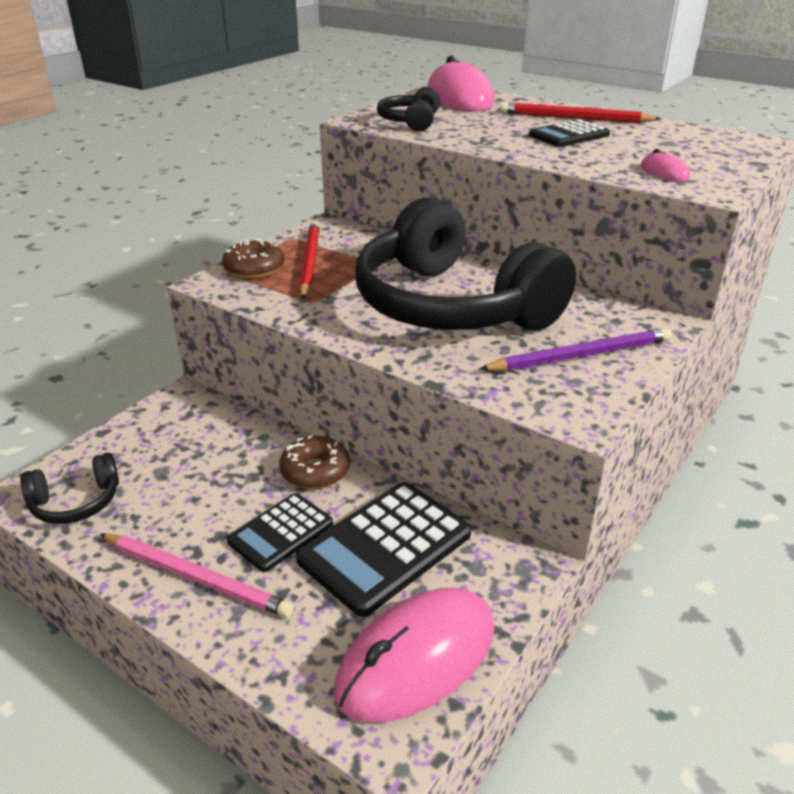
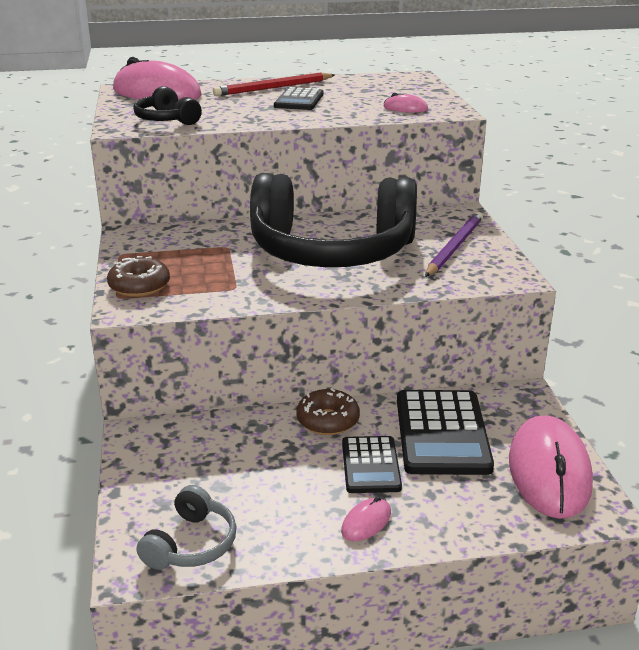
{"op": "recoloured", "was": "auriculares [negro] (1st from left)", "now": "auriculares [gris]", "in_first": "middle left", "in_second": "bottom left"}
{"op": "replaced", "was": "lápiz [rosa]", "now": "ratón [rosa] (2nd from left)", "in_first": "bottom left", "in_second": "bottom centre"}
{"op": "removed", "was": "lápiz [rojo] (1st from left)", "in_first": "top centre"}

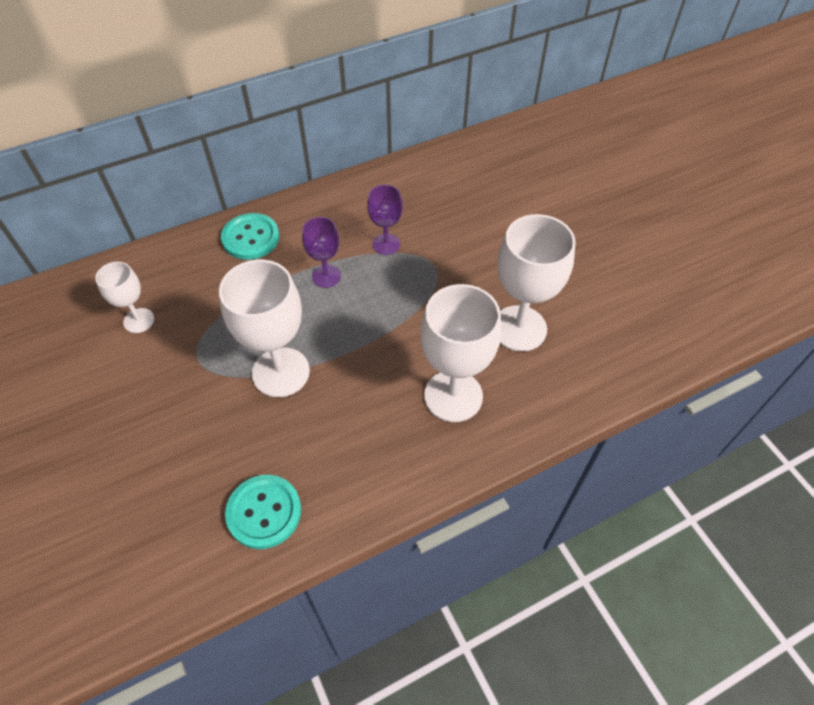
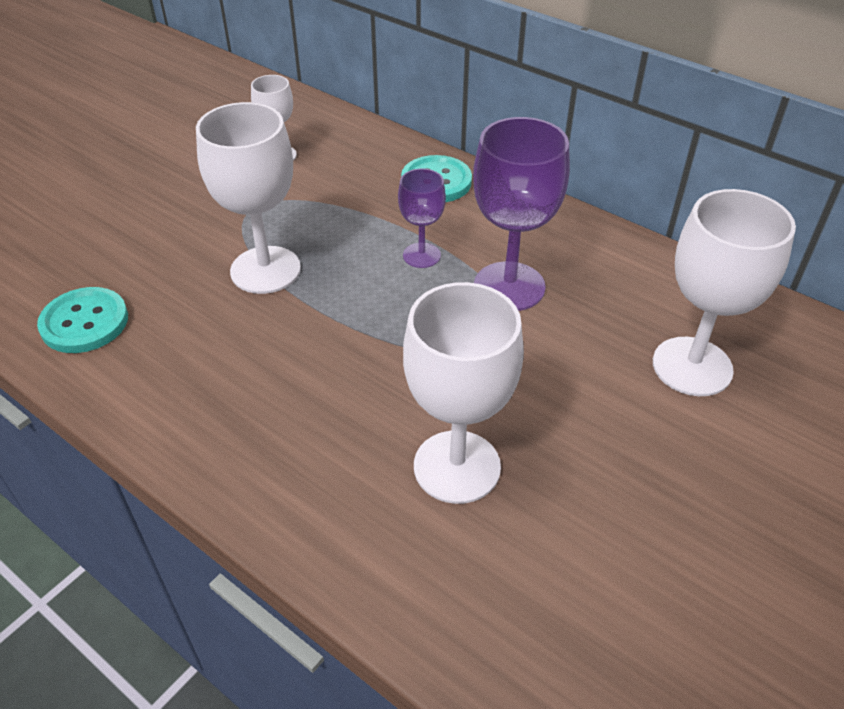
{"op": "resized", "was": "copa [morado] (2nd from left)", "in_first": "top centre", "in_second": "top centre", "ratio": 1.81}
{"op": "moved", "was": "copa [blanco] (3rd from left in the first image)", "now": "copa [blanco] (4th from left)", "in_first": "centre", "in_second": "middle right"}

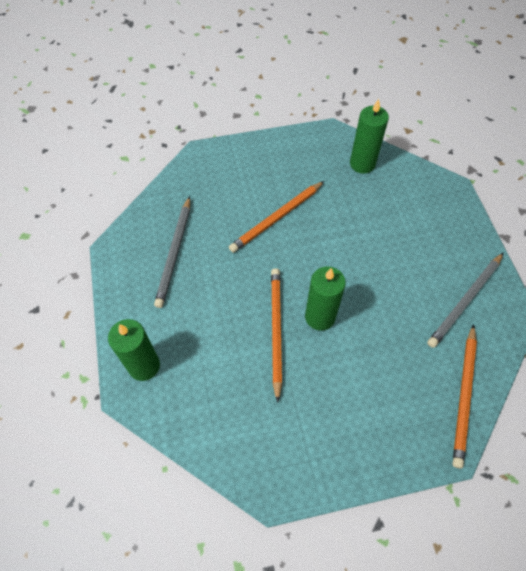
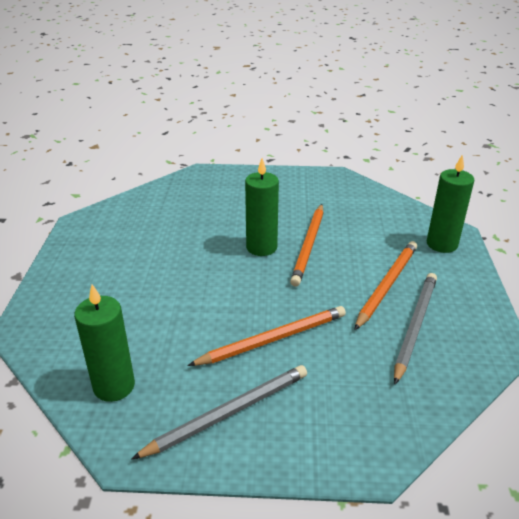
{"op": "moved", "was": "lápiz [gris] (2nd from left in the first image)", "now": "lápiz [gris] (1st from left)", "in_first": "middle right", "in_second": "bottom centre"}
{"op": "moved", "was": "lápiz [naranja] (3rd from left)", "in_first": "bottom right", "in_second": "middle right"}

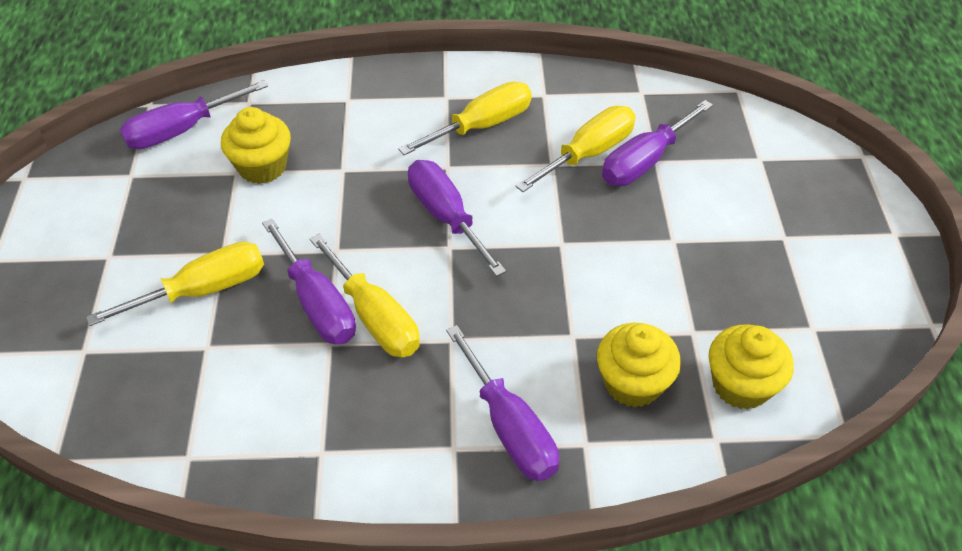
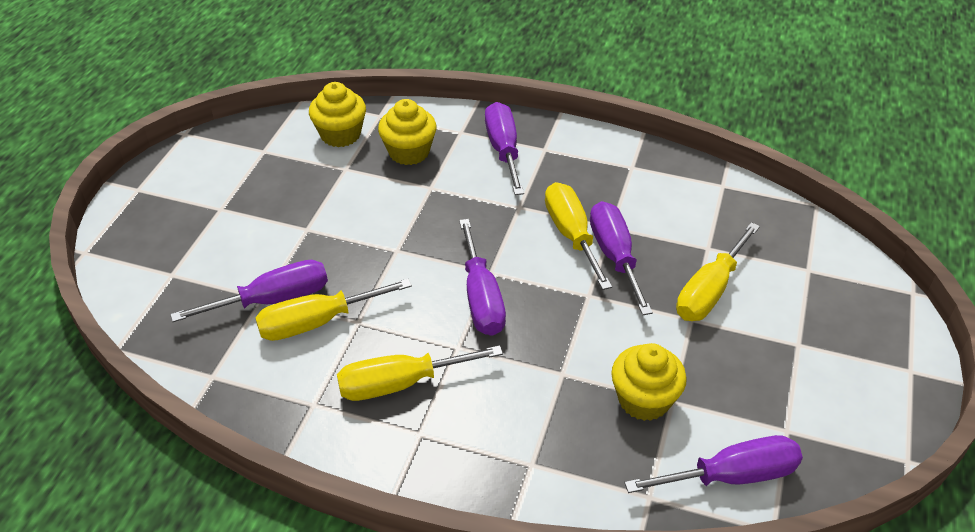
{"op": "turned", "was": "destornillador [amarillo] (1st from left in the first image)", "in_first": "middle left", "in_second": "middle right", "clockwise": -45}

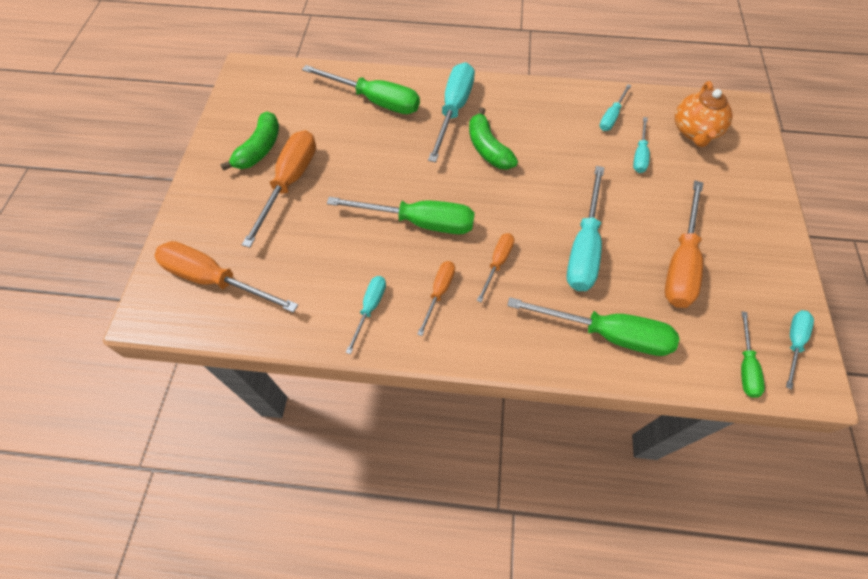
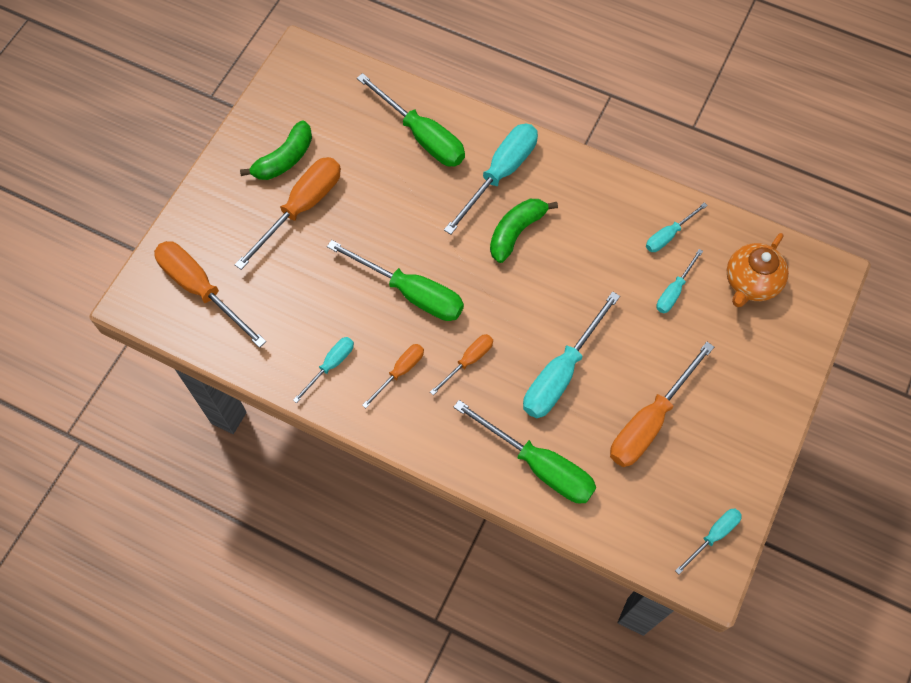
{"op": "turned", "was": "plátano [verde] (2nd from left)", "in_first": "top centre", "in_second": "centre", "clockwise": 45}
{"op": "removed", "was": "destornillador [verde] (4th from left)", "in_first": "middle right"}

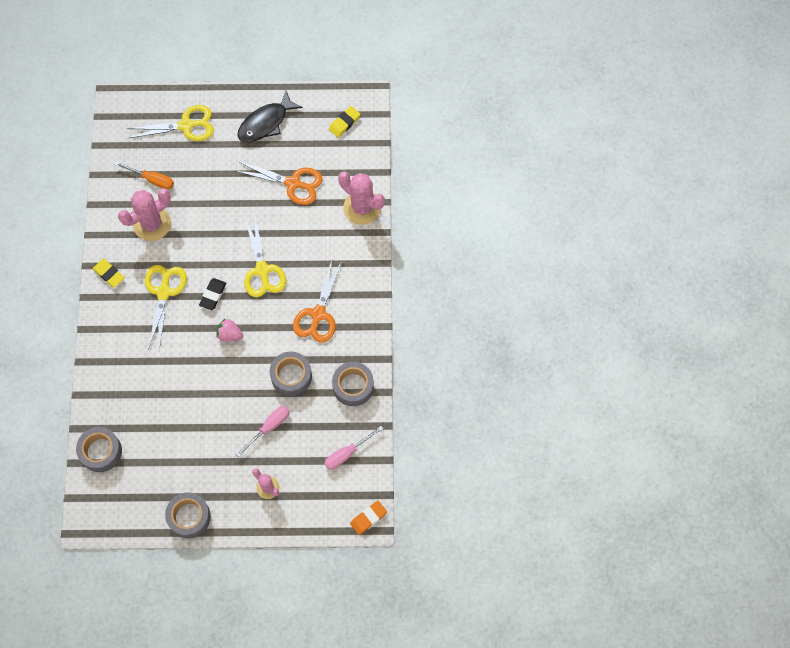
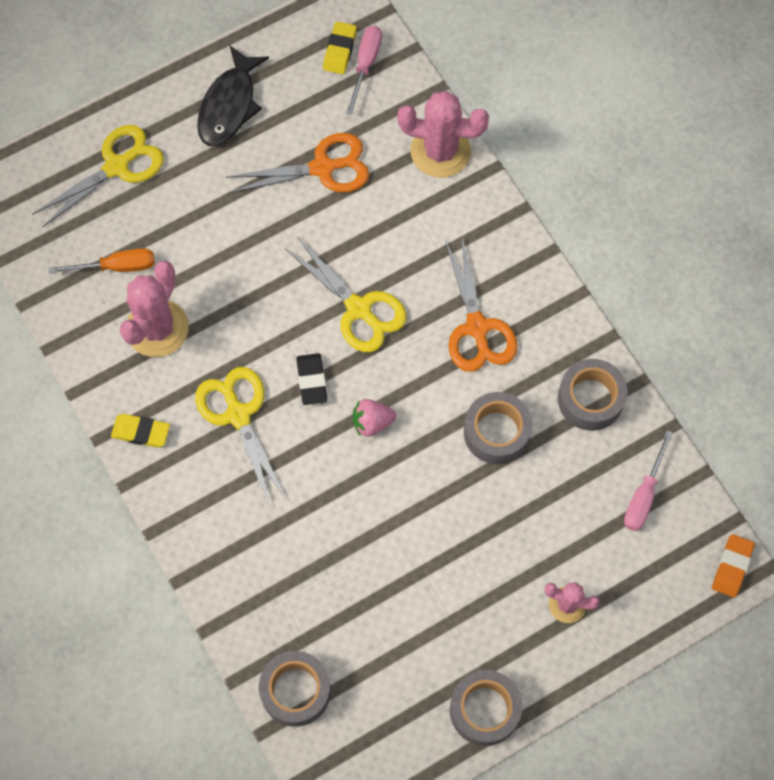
{"op": "moved", "was": "destornillador [rosa] (1st from left)", "in_first": "middle left", "in_second": "top centre"}

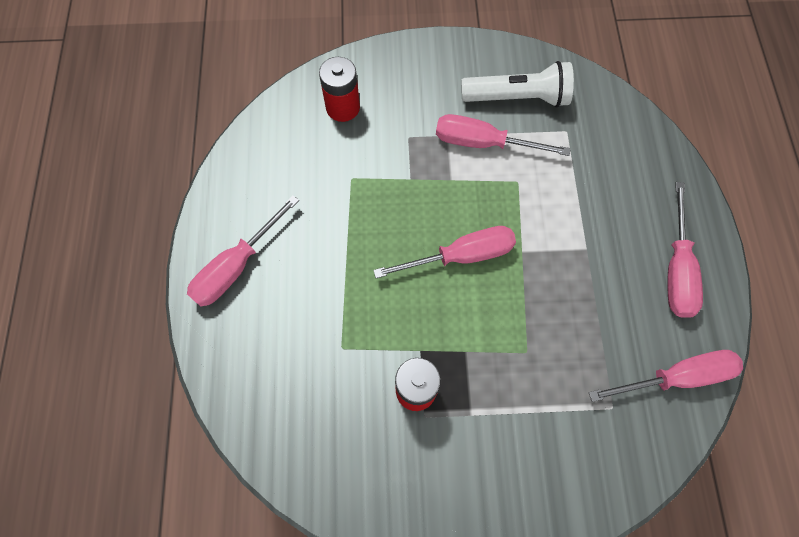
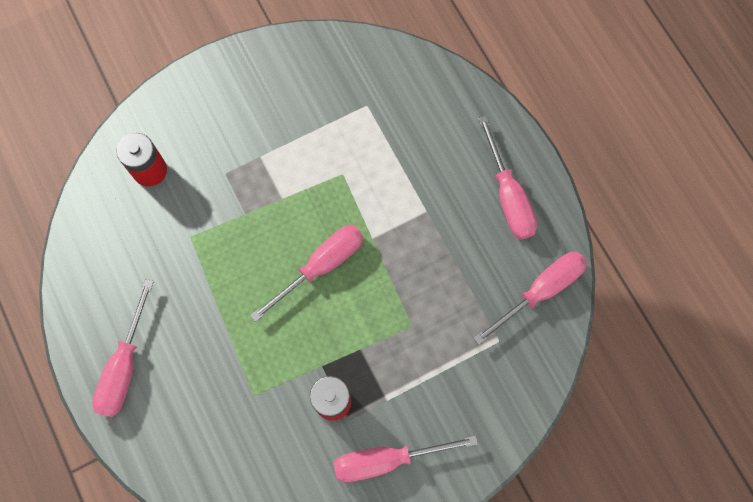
{"op": "moved", "was": "destornillador [rosa] (3rd from left)", "in_first": "top centre", "in_second": "bottom centre"}
{"op": "removed", "was": "lámpara de mano [blanco]", "in_first": "top centre"}

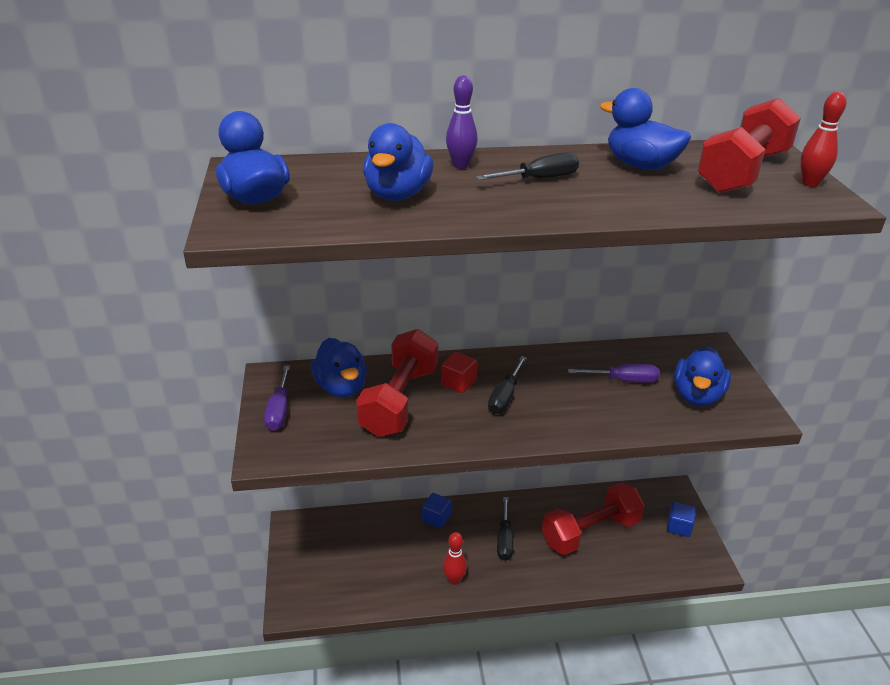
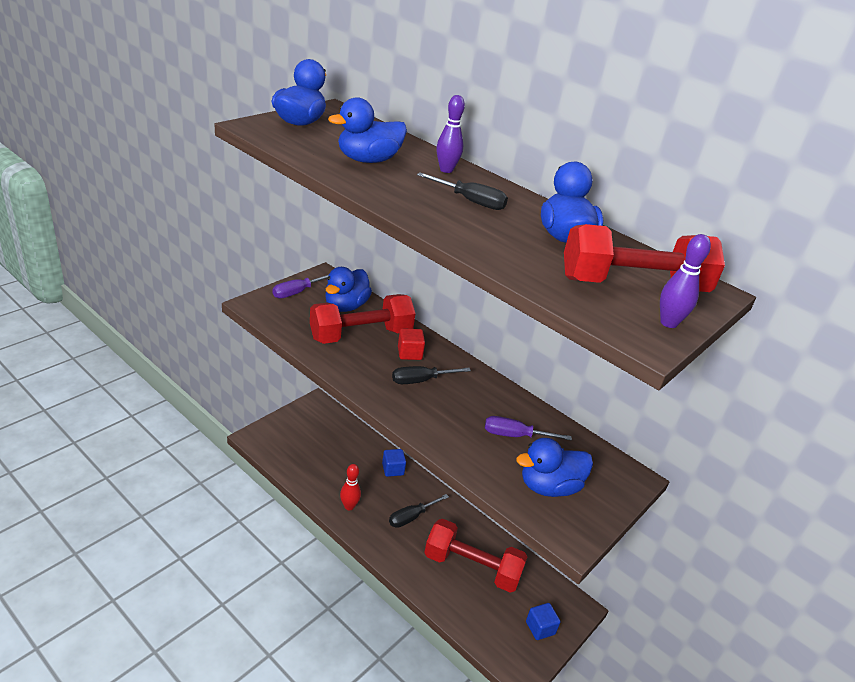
{"op": "turned", "was": "destornillador [morado] (2nd from left)", "in_first": "middle right", "in_second": "centre", "clockwise": 135}
{"op": "recoloured", "was": "bolo [rojo] (2nd from left)", "now": "bolo [morado] (2nd from left)", "in_first": "top right", "in_second": "middle right"}

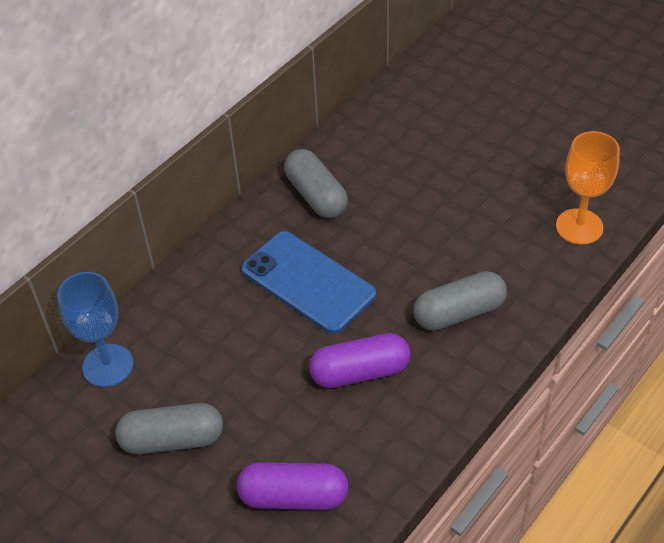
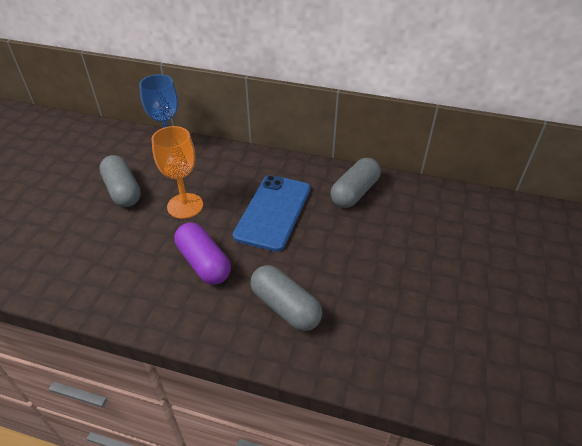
{"op": "moved", "was": "copa [naranja]", "in_first": "middle right", "in_second": "middle left"}
{"op": "removed", "was": "cápsula [morado] (1st from left)", "in_first": "bottom centre"}

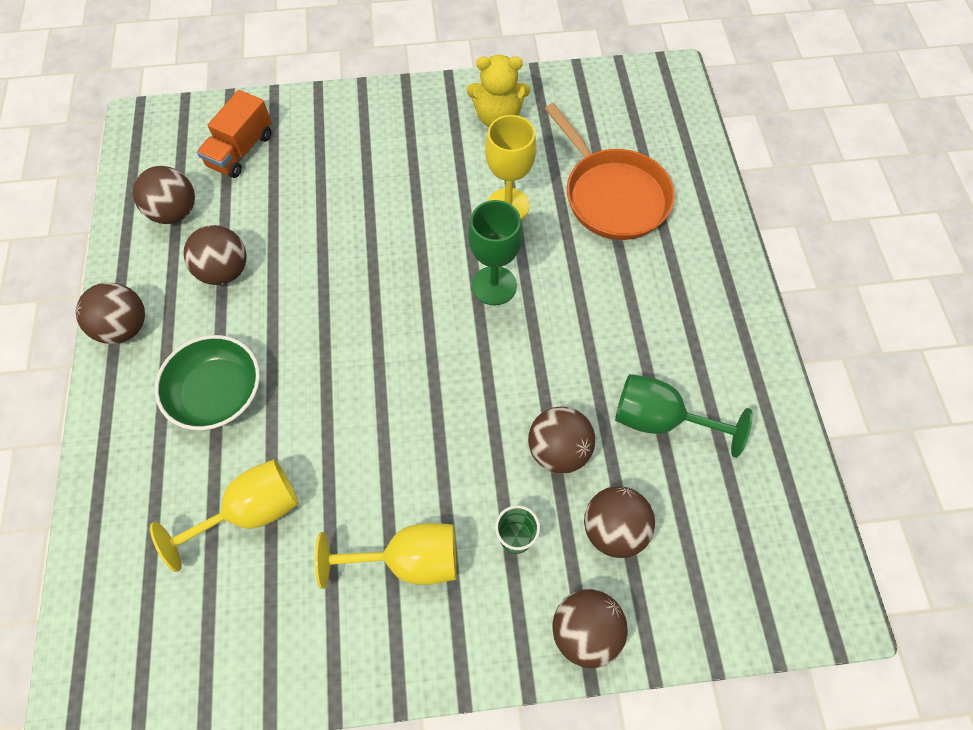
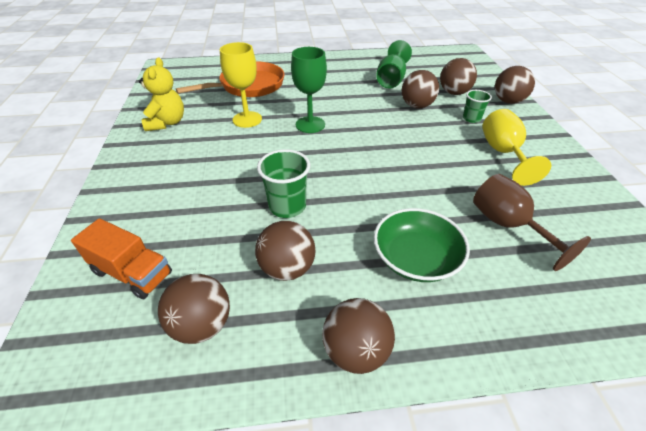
{"op": "added", "now": "vaso [verde] (1st from left)", "in_second": "centre"}
{"op": "recoloured", "was": "copa [amarillo] (1st from left)", "now": "copa [marrón]", "in_first": "bottom left", "in_second": "middle right"}

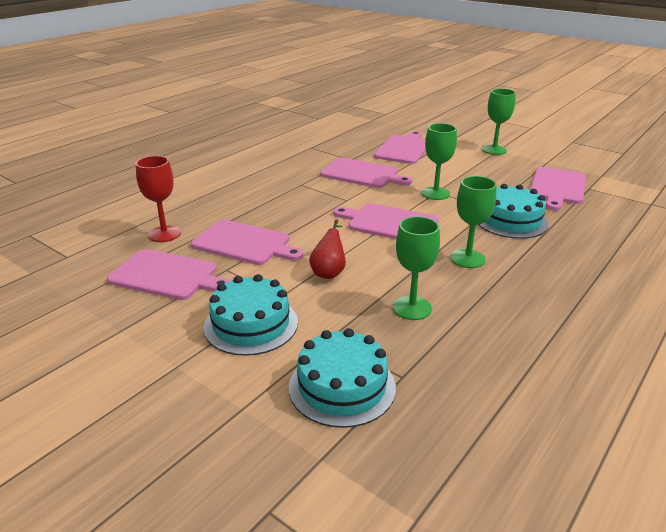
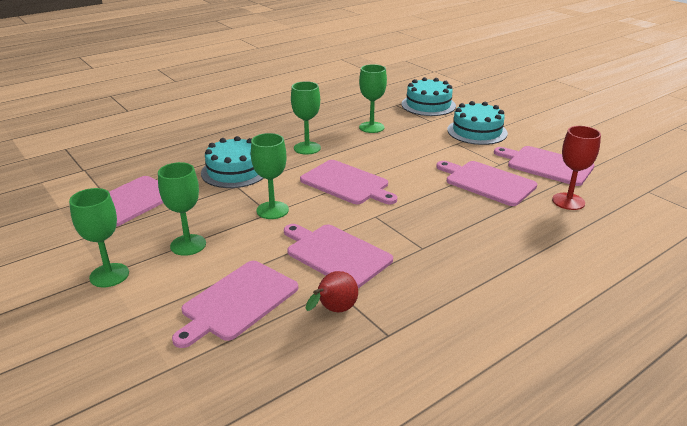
{"op": "added", "now": "copa [verde] (2nd from left)", "in_second": "middle left"}
{"op": "moved", "was": "pera [rojo]", "in_first": "centre", "in_second": "bottom centre"}

